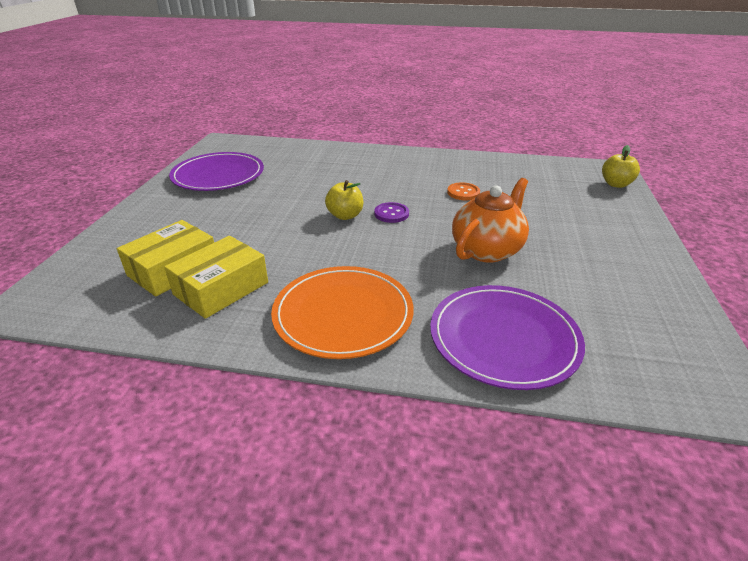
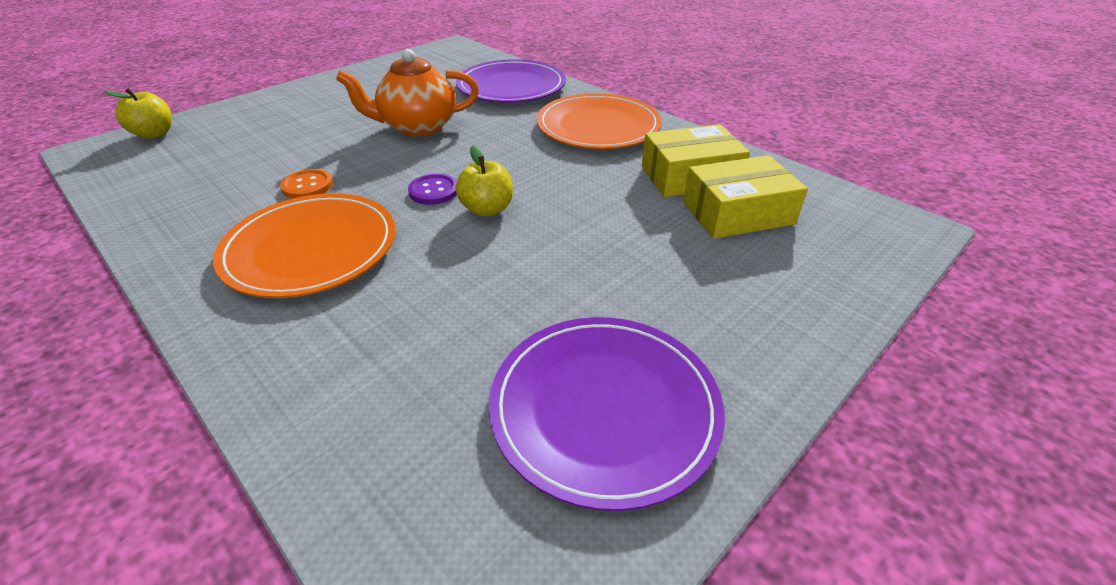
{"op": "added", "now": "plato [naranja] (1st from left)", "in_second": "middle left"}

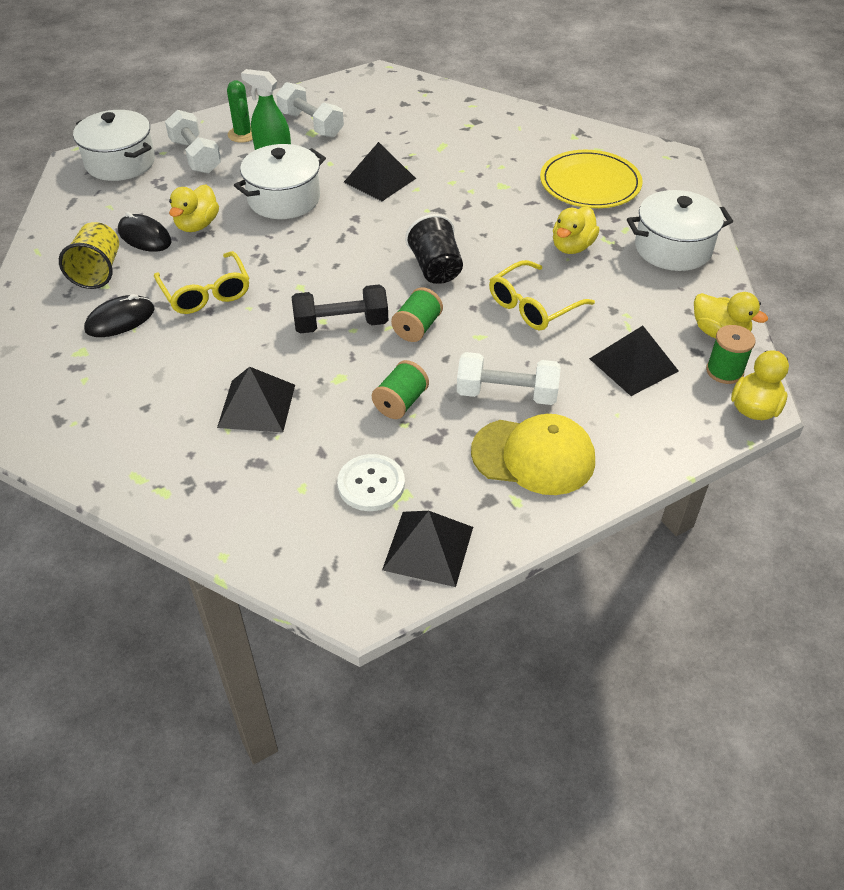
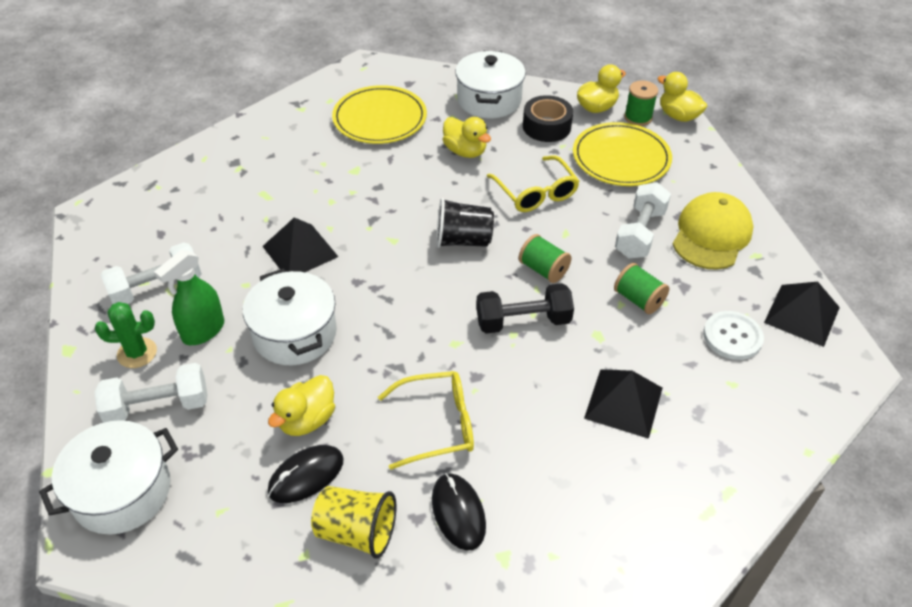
{"op": "turned", "was": "pato [amarillo] (1st from left)", "in_first": "top left", "in_second": "bottom left", "clockwise": 90}
{"op": "turned", "was": "mancuerna [negro]", "in_first": "centre", "in_second": "centre", "clockwise": 75}
{"op": "added", "now": "cinta adhesiva [negro]", "in_second": "top centre"}
{"op": "replaced", "was": "pirámide [negro] (4th from left)", "now": "plato [amarillo] (2nd from left)", "in_first": "middle right", "in_second": "top right"}

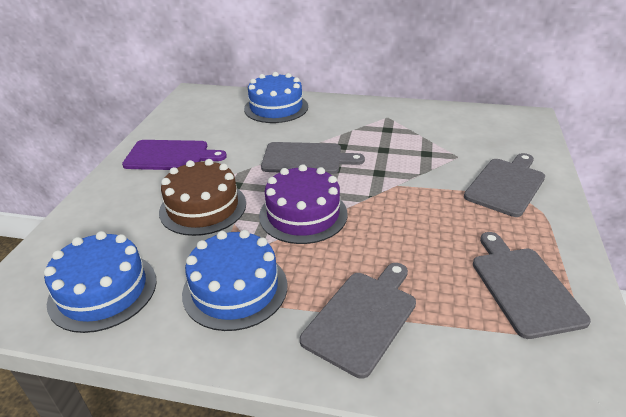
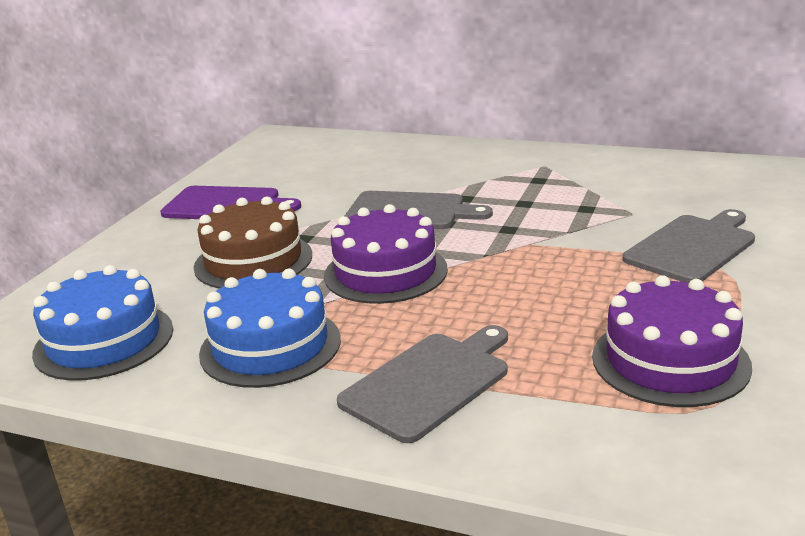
{"op": "replaced", "was": "tabla de cortar [gris] (4th from left)", "now": "tarta [morado] (2nd from left)", "in_first": "bottom right", "in_second": "middle right"}
{"op": "removed", "was": "tarta [azul] (3rd from left)", "in_first": "top centre"}

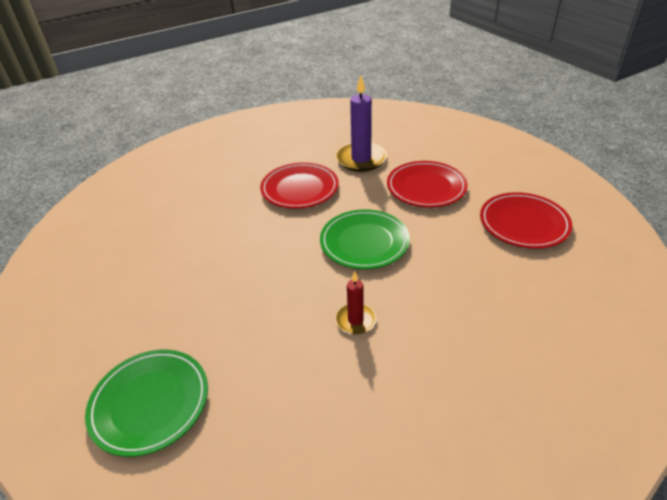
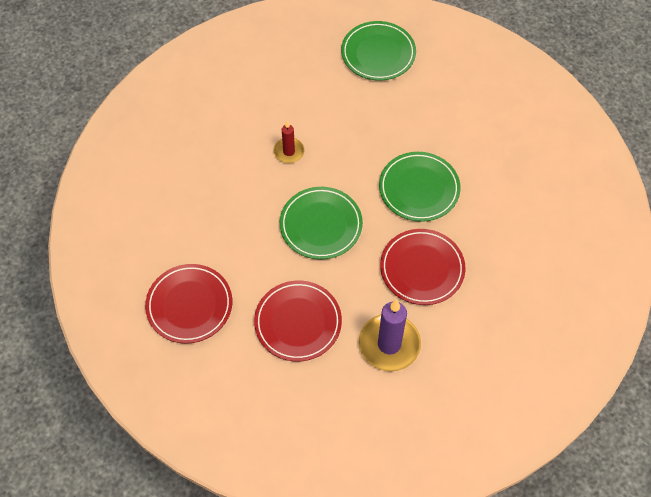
{"op": "added", "now": "plato [verde] (3rd from left)", "in_second": "centre"}

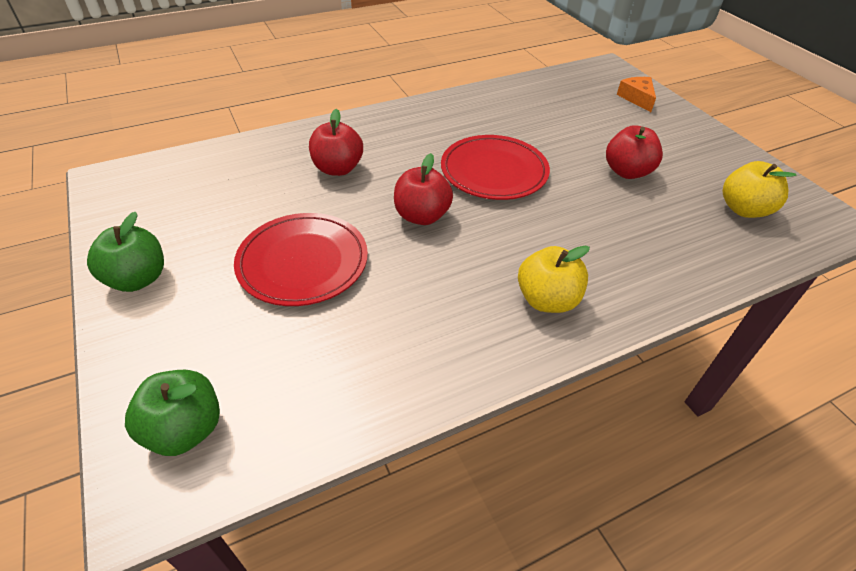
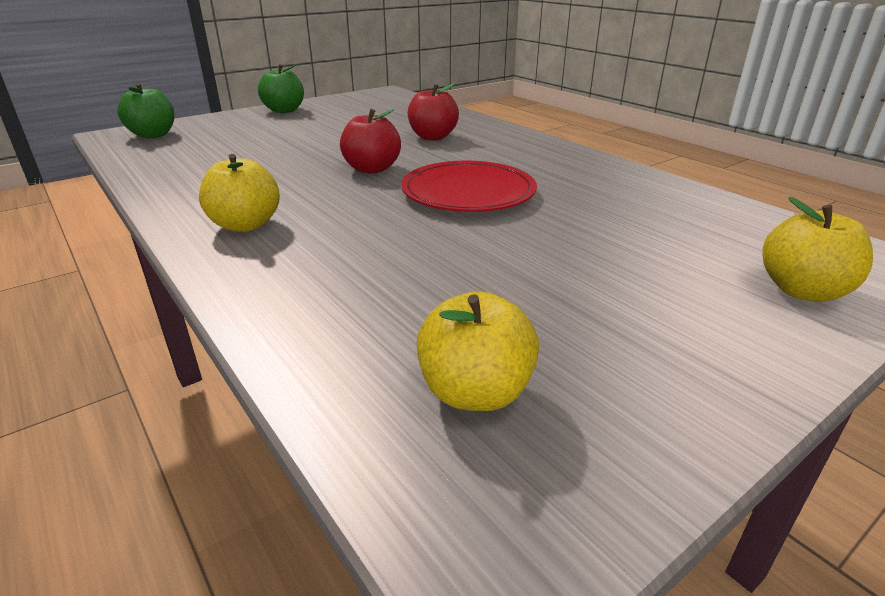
{"op": "replaced", "was": "queso [naranja]", "now": "manzana [amarillo] (3rd from left)", "in_first": "top right", "in_second": "middle right"}
{"op": "removed", "was": "plato [rojo] (1st from left)", "in_first": "centre"}
{"op": "removed", "was": "manzana [rojo] (3rd from left)", "in_first": "top right"}

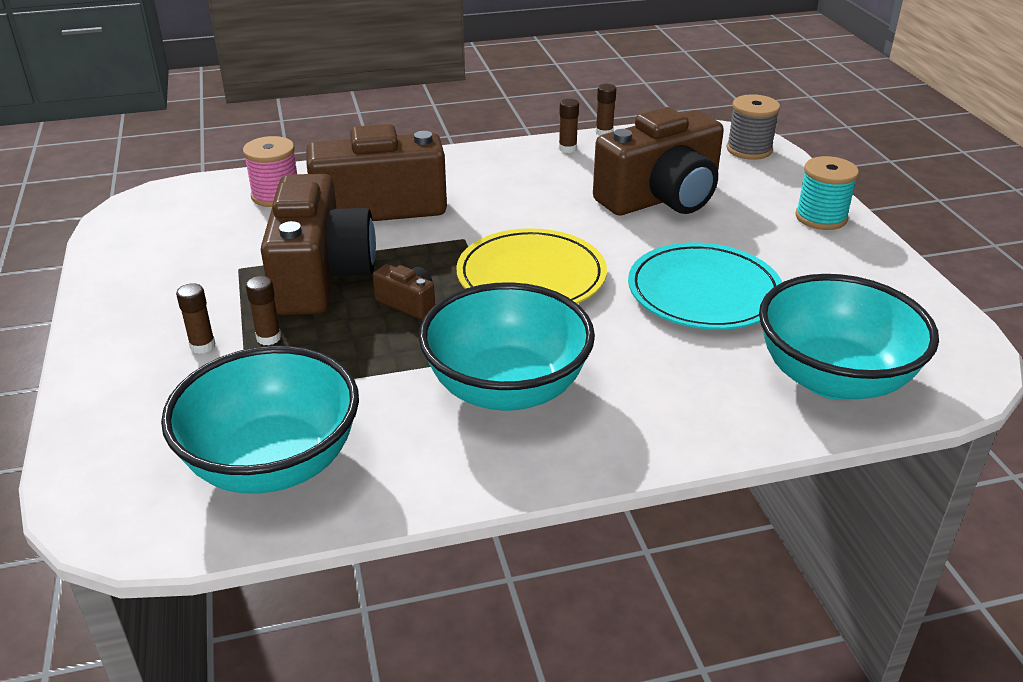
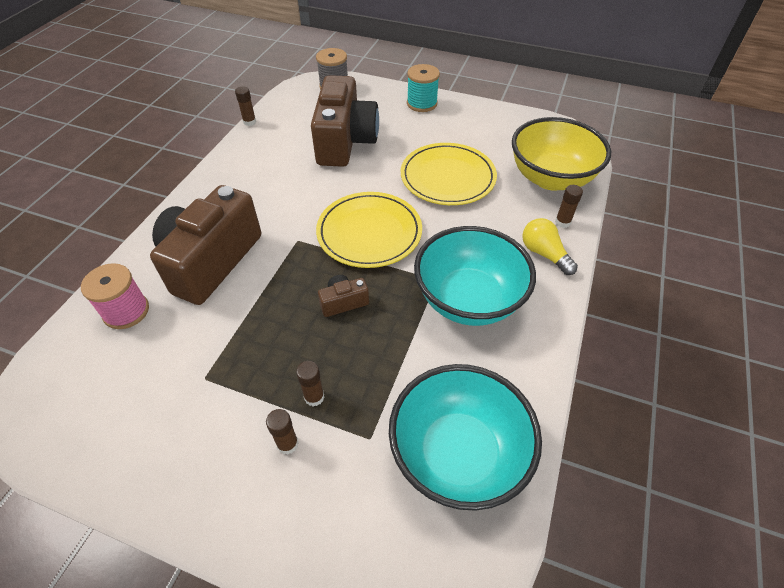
{"op": "recoloured", "was": "plato [turquesa]", "now": "plato [amarillo] (2nd from left)", "in_first": "middle right", "in_second": "top centre"}
{"op": "recoloured", "was": "cuenco [turquesa] (3rd from left)", "now": "cuenco [amarillo]", "in_first": "middle right", "in_second": "top right"}
{"op": "added", "now": "bombilla [amarillo]", "in_second": "middle right"}
{"op": "moved", "was": "barra de pegamento [marrón] (3rd from left in the first image)", "now": "barra de pegamento [marrón] (4th from left)", "in_first": "top centre", "in_second": "middle right"}
{"op": "removed", "was": "cámara [marrón] (1st from left)", "in_first": "middle left"}

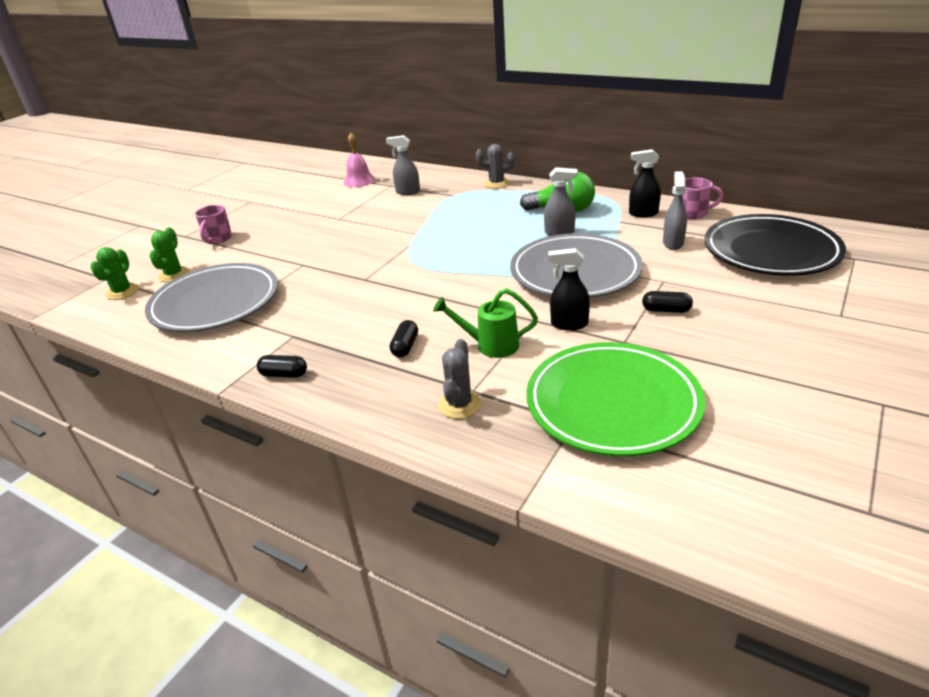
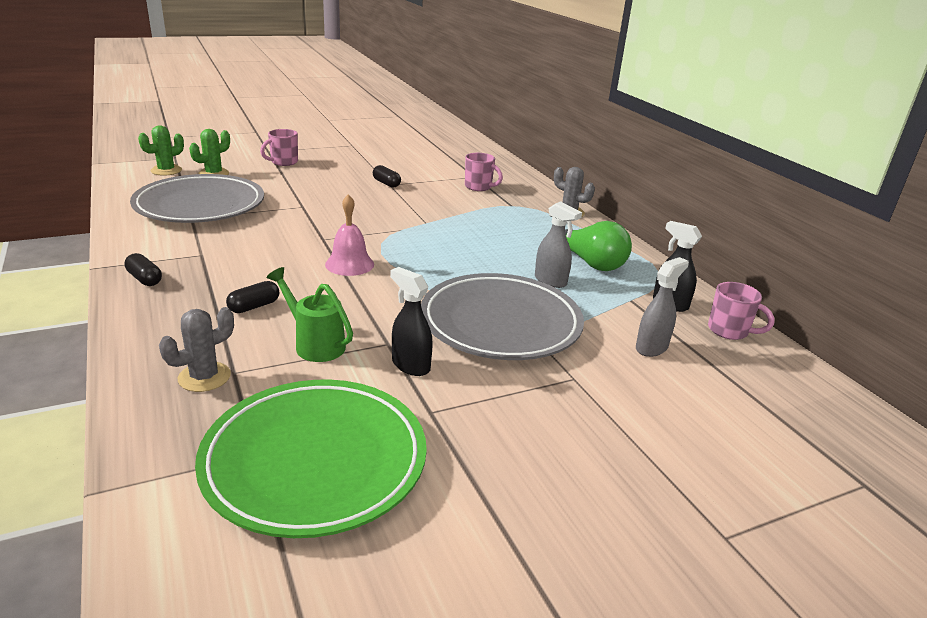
{"op": "moved", "was": "campana [rosa]", "in_first": "top centre", "in_second": "centre"}
{"op": "moved", "was": "cápsula [negro] (3rd from left)", "in_first": "middle right", "in_second": "top centre"}
{"op": "replaced", "was": "pulverizador [gris] (1st from left)", "now": "taza [rosa] (2nd from left)", "in_first": "top centre", "in_second": "top centre"}
{"op": "removed", "was": "plato [negro]", "in_first": "middle right"}

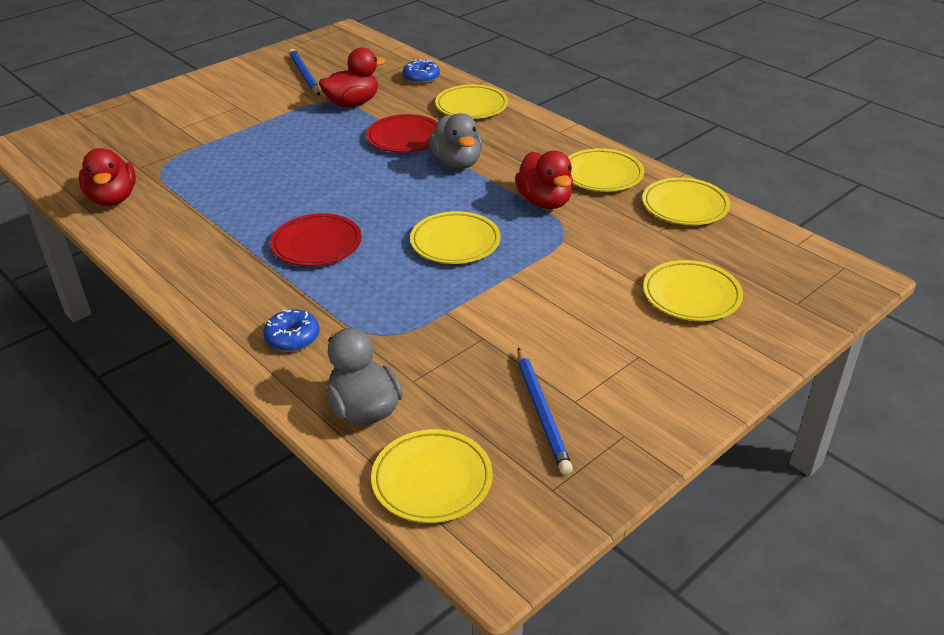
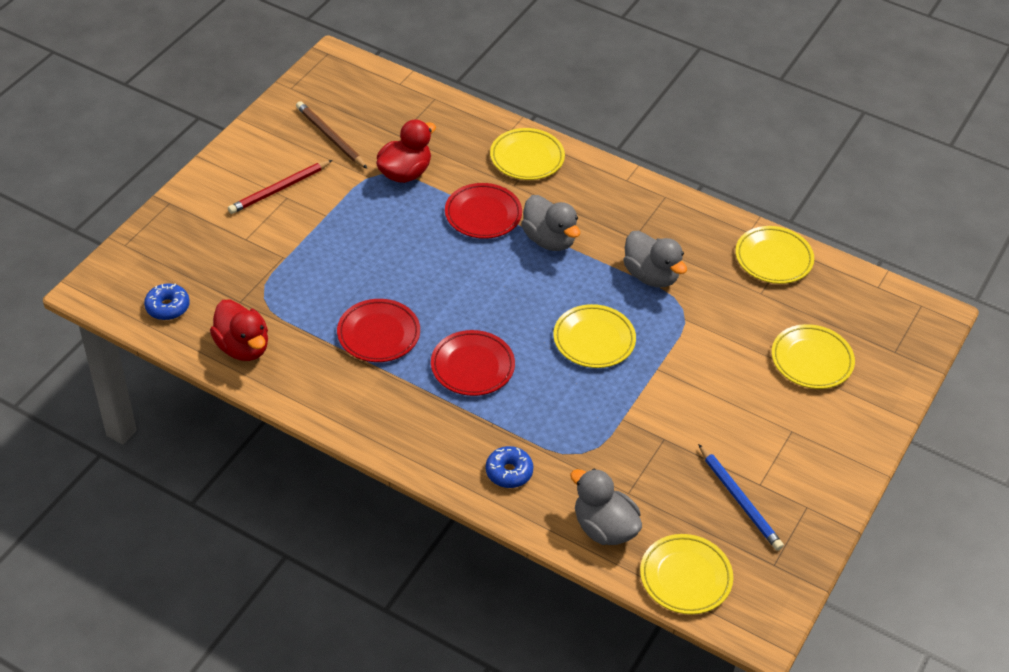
{"op": "moved", "was": "rosquilla [azul] (2nd from left in the first image)", "now": "rosquilla [azul] (1st from left)", "in_first": "top centre", "in_second": "middle left"}
{"op": "added", "now": "lápiz [rojo]", "in_second": "top left"}
{"op": "recoloured", "was": "lápiz [azul] (1st from left)", "now": "lápiz [marrón]", "in_first": "top left", "in_second": "top left"}
{"op": "added", "now": "plato [rojo] (1st from left)", "in_second": "centre"}
{"op": "recoloured", "was": "pato [rojo] (3rd from left)", "now": "pato [gris] (3rd from left)", "in_first": "top centre", "in_second": "centre"}
{"op": "removed", "was": "plato [amarillo] (4th from left)", "in_first": "top centre"}

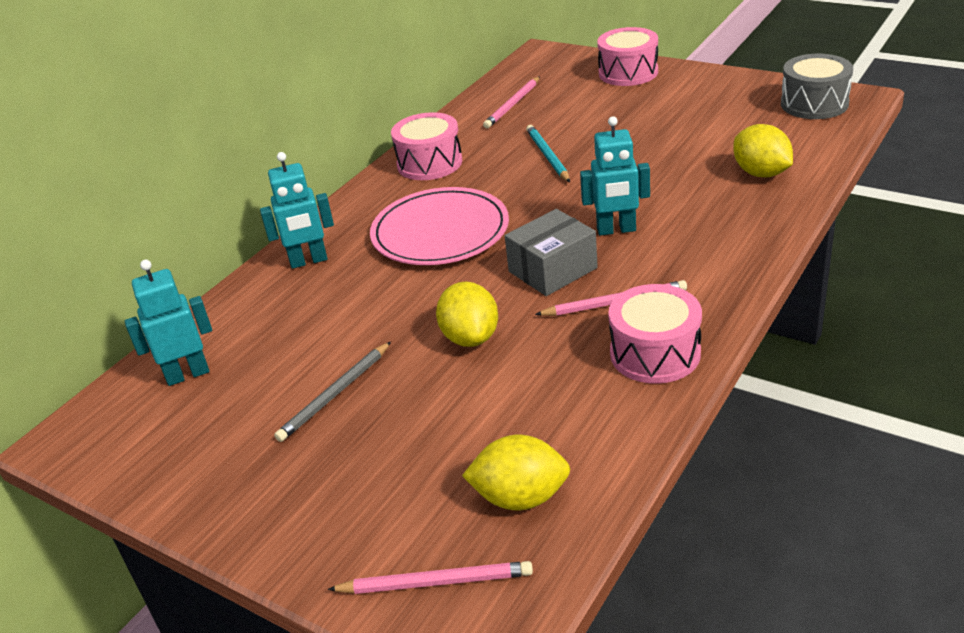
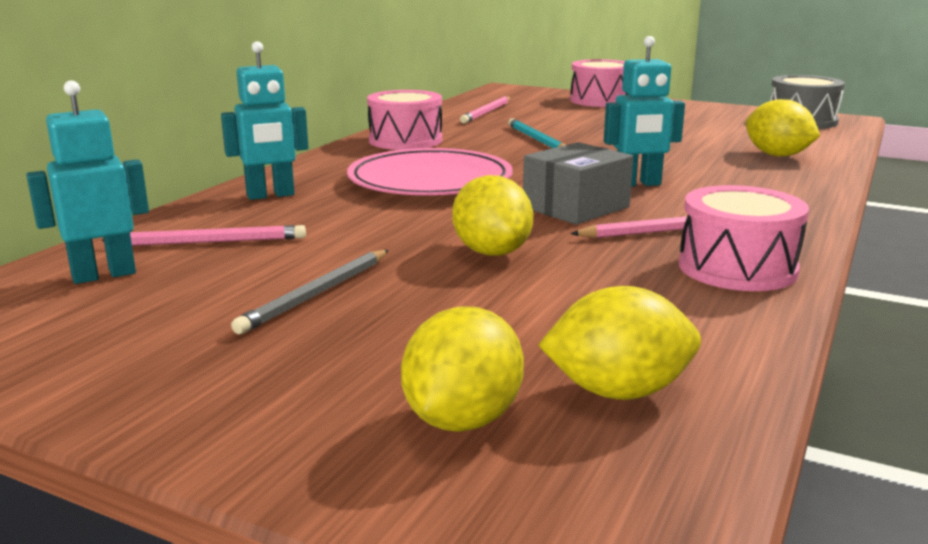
{"op": "moved", "was": "lápiz [rosa] (1st from left)", "in_first": "bottom centre", "in_second": "middle left"}
{"op": "added", "now": "limón [amarillo] (1st from left)", "in_second": "bottom centre"}

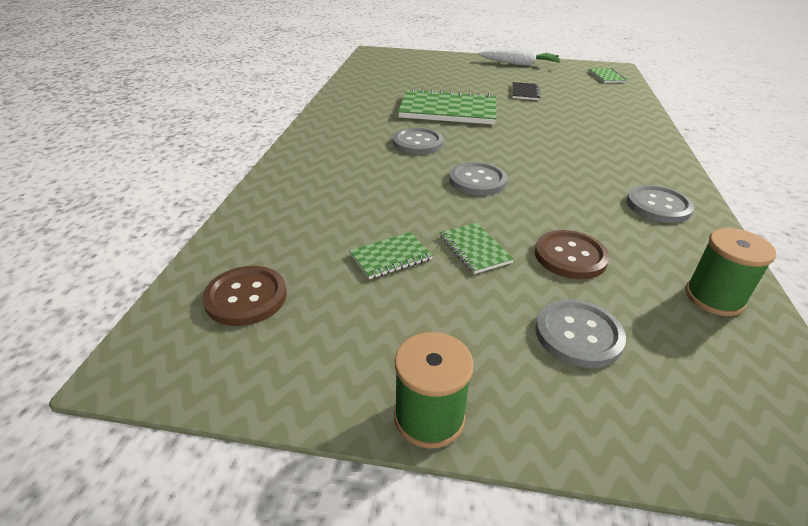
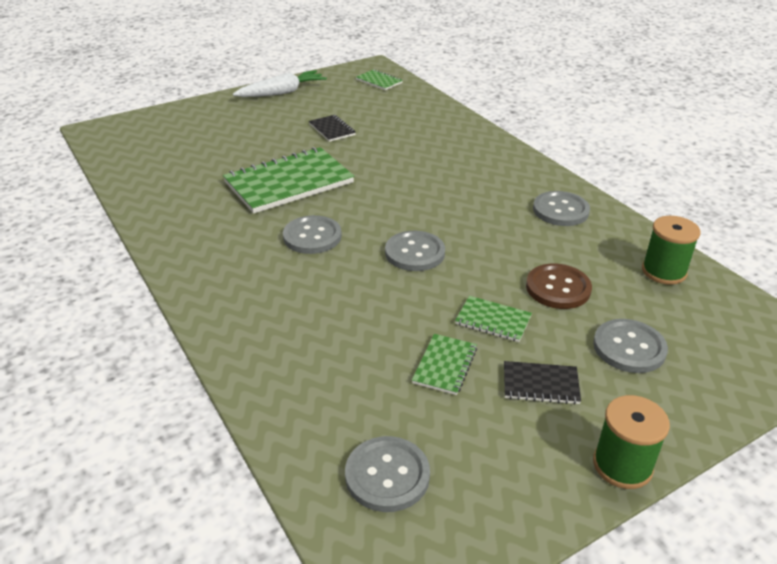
{"op": "recoloured", "was": "botón [marrón] (1st from left)", "now": "botón [gris] (2nd from left)", "in_first": "middle left", "in_second": "bottom centre"}
{"op": "added", "now": "cuaderno [negro] (2nd from left)", "in_second": "bottom right"}

